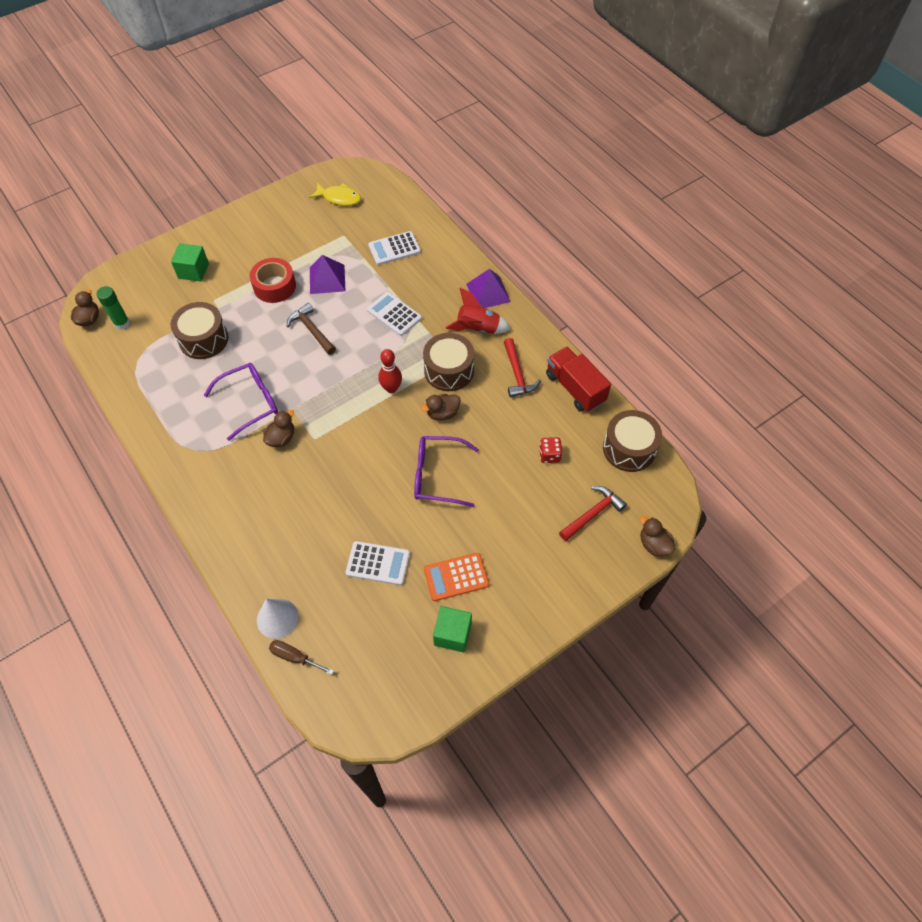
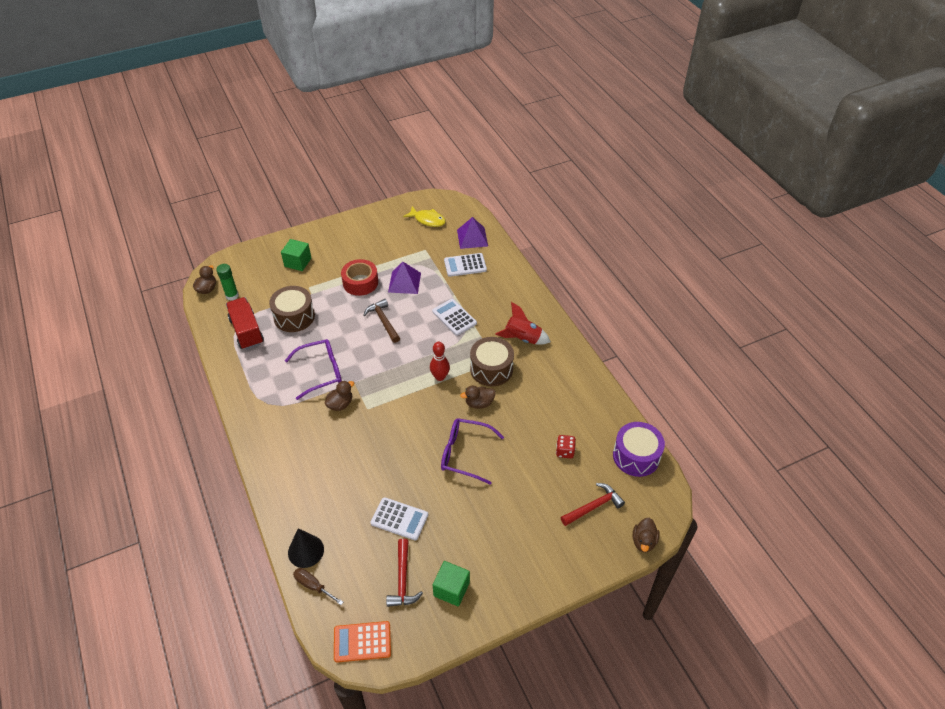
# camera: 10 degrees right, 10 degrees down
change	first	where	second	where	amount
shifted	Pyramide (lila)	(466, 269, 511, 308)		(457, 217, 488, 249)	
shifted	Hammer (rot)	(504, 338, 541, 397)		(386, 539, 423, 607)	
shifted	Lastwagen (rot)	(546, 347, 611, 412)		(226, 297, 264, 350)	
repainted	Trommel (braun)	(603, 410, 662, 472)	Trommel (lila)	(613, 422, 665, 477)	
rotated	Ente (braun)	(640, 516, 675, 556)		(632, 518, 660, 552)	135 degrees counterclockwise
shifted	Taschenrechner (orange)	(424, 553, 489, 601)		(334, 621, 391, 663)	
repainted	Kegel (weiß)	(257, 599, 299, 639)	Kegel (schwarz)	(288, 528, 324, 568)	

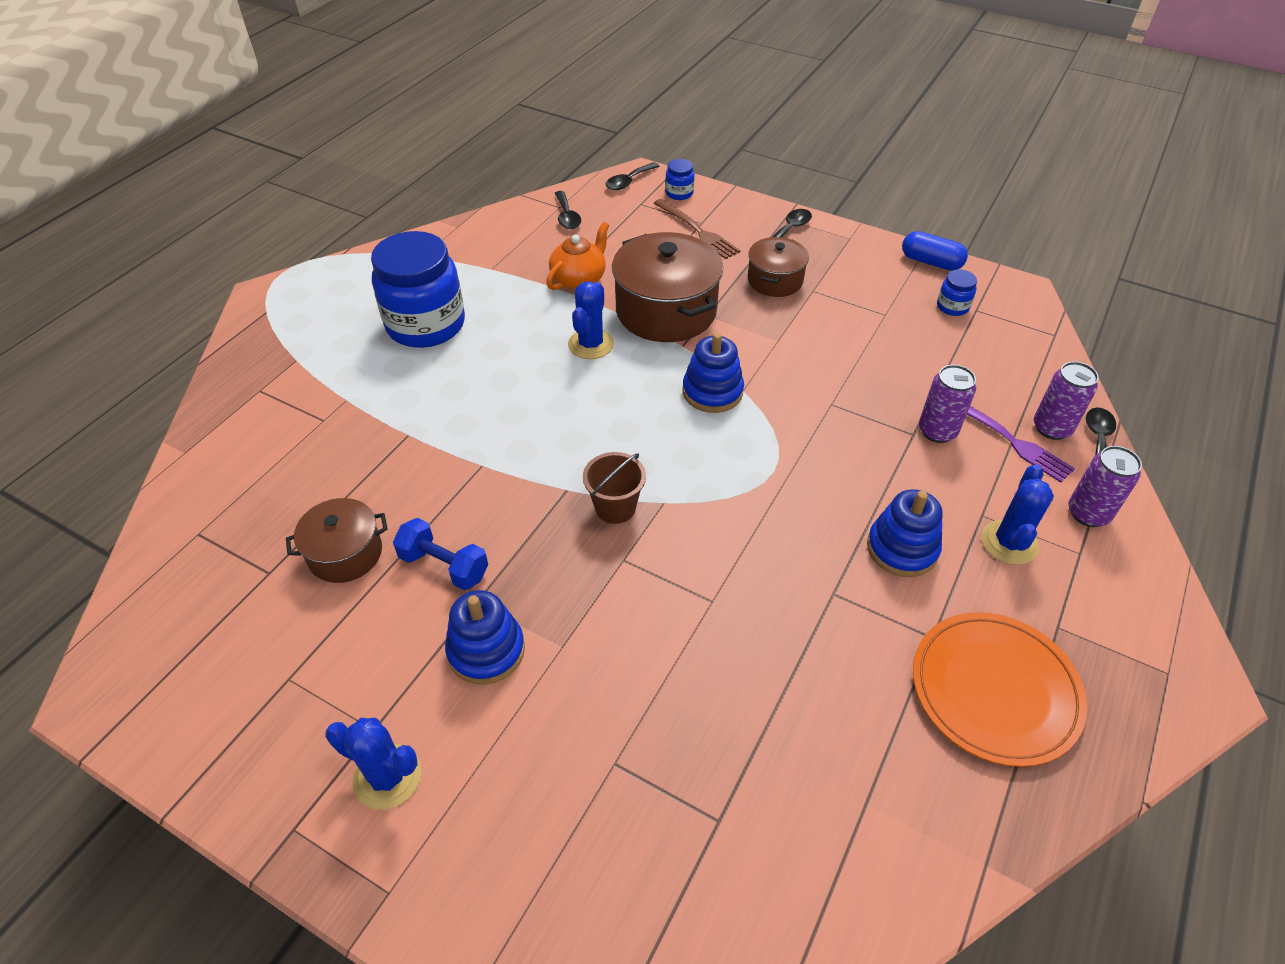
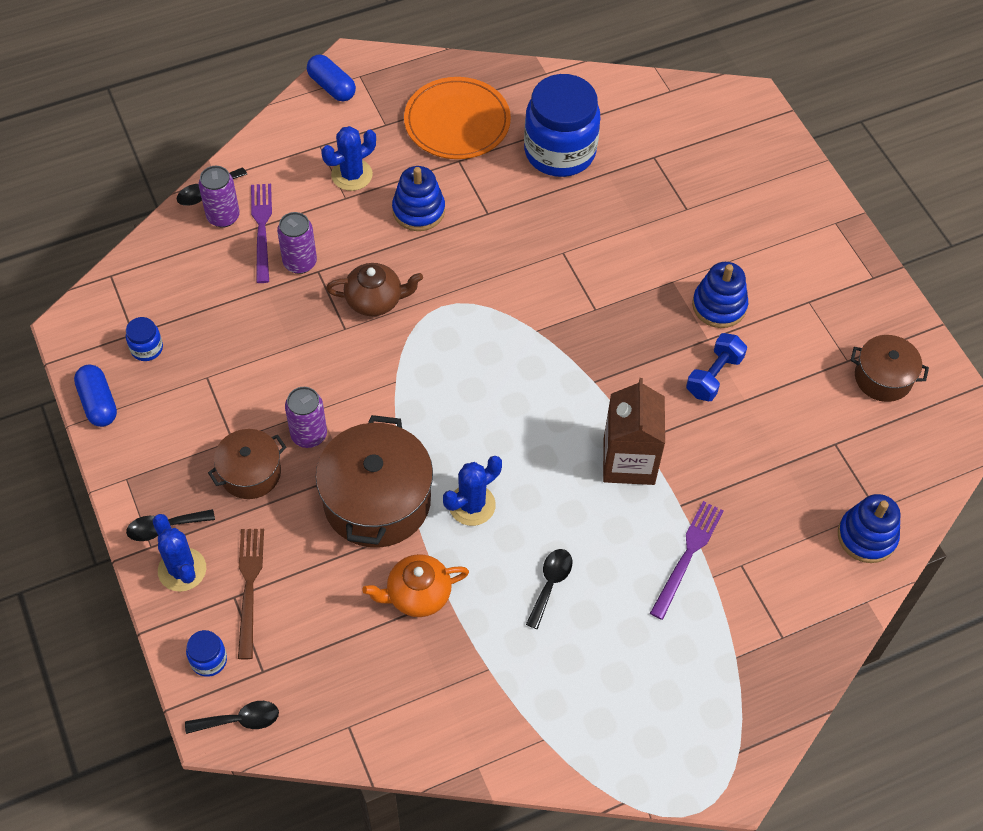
# camera: 145 degrees left, 10 degrees up
change	first	where	second	where	amount
shifted	Löffel (schwarz)	(555, 191, 581, 229)		(526, 549, 572, 629)	
shifted	Einmachglas (blau)	(371, 231, 465, 348)		(524, 74, 600, 177)	
shifted	Stapelspielzeug (blau)	(683, 333, 744, 413)		(838, 494, 901, 563)	
shifted	Dose (lila)	(1068, 446, 1142, 527)		(285, 387, 327, 448)	
gone	Eimer (braun)	(583, 452, 646, 524)			
shifted	Kochtopf (braun)	(286, 498, 388, 583)		(851, 335, 929, 402)	
rotated	Hantel (blau)	(393, 518, 488, 590)		(686, 333, 747, 401)	60 degrees clockwise
shifted	Kaktus (blau)	(326, 718, 421, 810)		(153, 514, 206, 592)	
new			Kapsel (blau)	(307, 54, 356, 101)	
new			Teekanne (braun)	(326, 263, 423, 316)	
new			Getränkekarton (braun)	(603, 378, 665, 485)	
new			Gabel (lila)	(650, 501, 724, 620)	

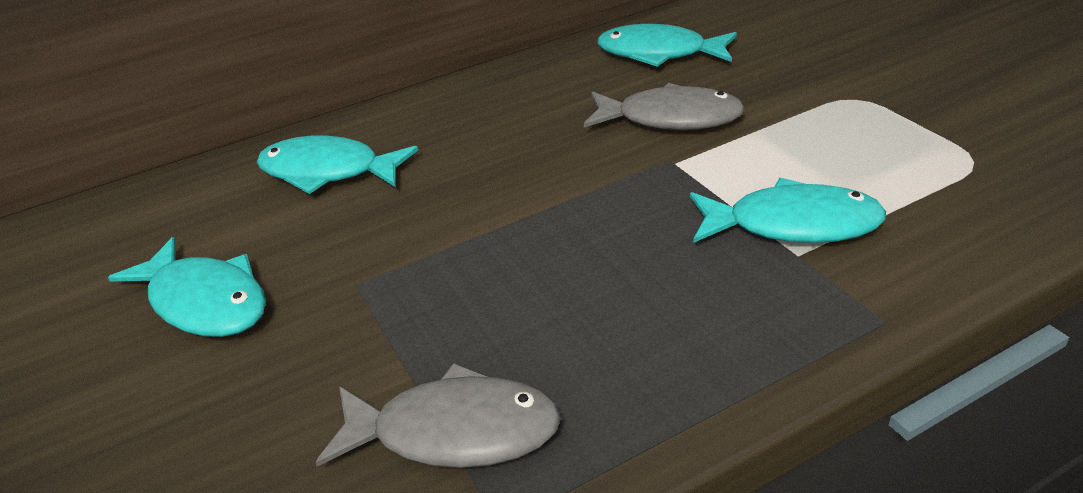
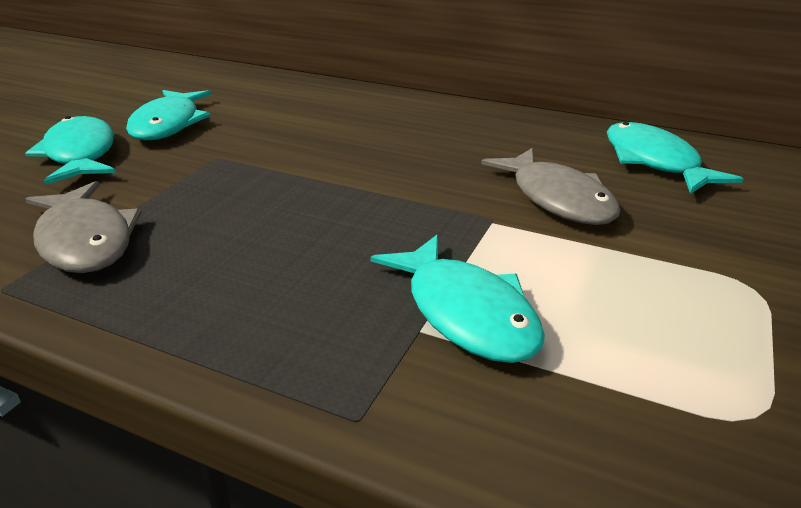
# camera: 50 degrees right, 5 degrees down
change	first	where	second	where	amount
shifted	Fisch (türkis)	(257, 135, 418, 194)		(25, 116, 116, 185)	

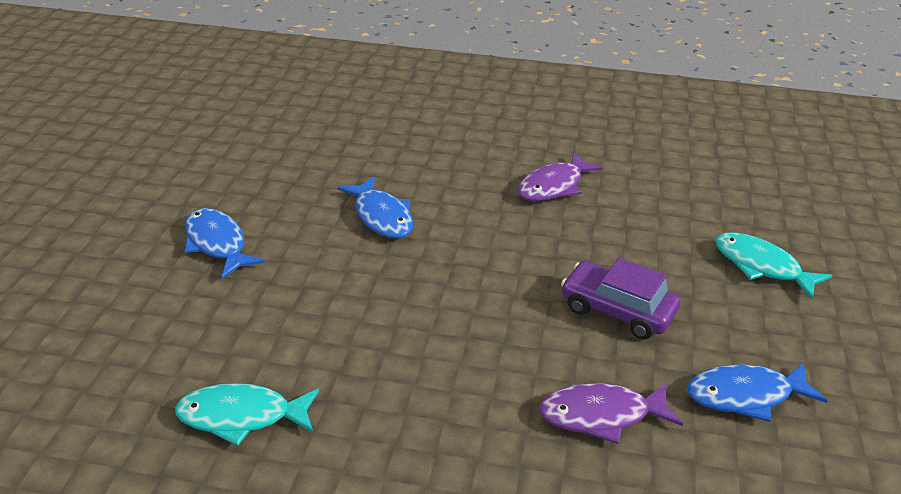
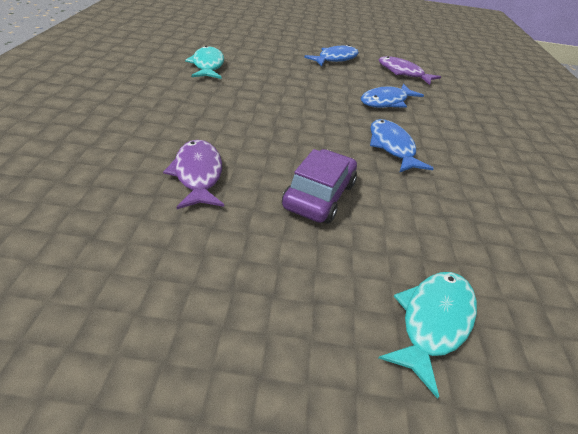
# camera: 80 degrees right, 5 degrees up
change	first	where	second	where	amount
shifted	Fisch (lila)	(518, 152, 604, 201)		(379, 56, 441, 85)	
shifted	Fisch (blau)	(687, 362, 828, 422)		(370, 119, 434, 173)	

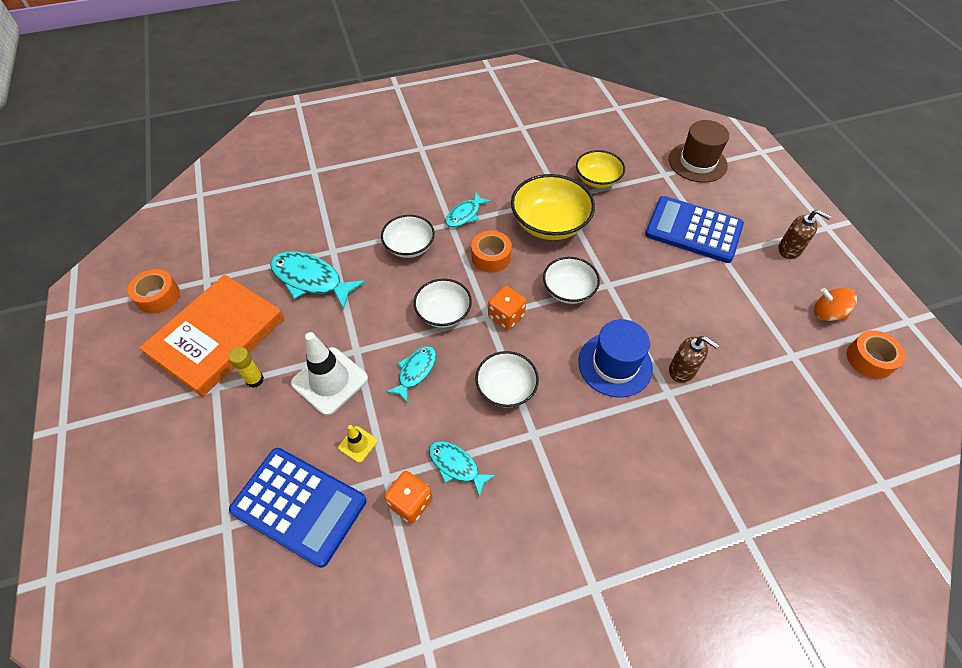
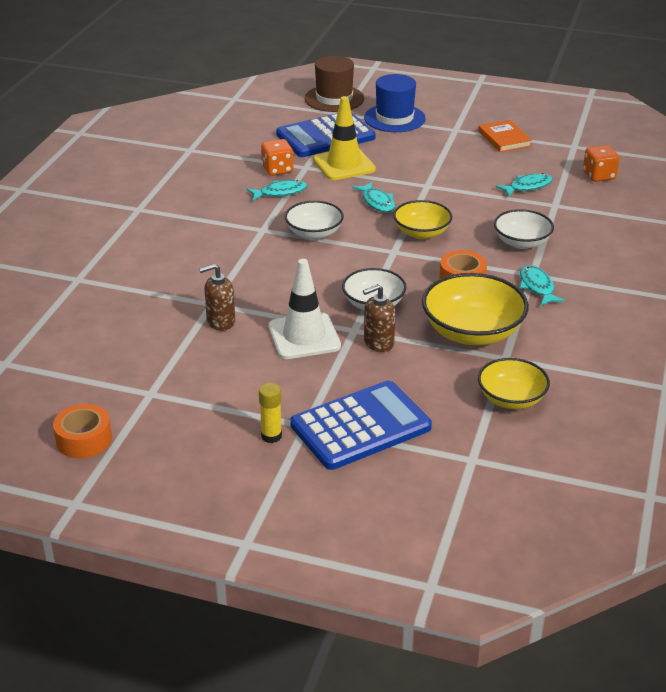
# camera: 125 degrees right, 20 degrees down
change	first	where	second	where	amount
shifted	Hut (braun)	(669, 120, 729, 183)		(305, 56, 364, 112)	
shifted	Seifenspender (braun)	(778, 209, 831, 259)		(363, 284, 395, 352)	
scaled	Fisch (türkis)	(270, 252, 365, 310)		(496, 173, 552, 197)	x0.60
gone	Klebeband (orange)	(128, 269, 180, 314)			
scaled	Buch (orange)	(139, 275, 284, 397)		(478, 120, 532, 152)	x0.49
repainted	Schüssel (weiß)	(414, 279, 472, 328)	Schüssel (gelb)	(393, 200, 452, 239)	
shifted	Spielwürfel (orange)	(488, 286, 526, 330)		(583, 145, 620, 182)	
gone	Kreisel (orange)	(814, 288, 857, 321)			
shifted	Hut (blau)	(578, 319, 653, 398)		(364, 74, 426, 132)	
shifted	Leitkegel (weiß)	(291, 332, 368, 416)		(268, 259, 341, 359)	
shifted	Klebestift (gelb)	(228, 347, 264, 388)		(259, 383, 282, 443)	
scaled	Leitkegel (gelb)	(338, 425, 377, 463)		(313, 96, 376, 180)	x2.09

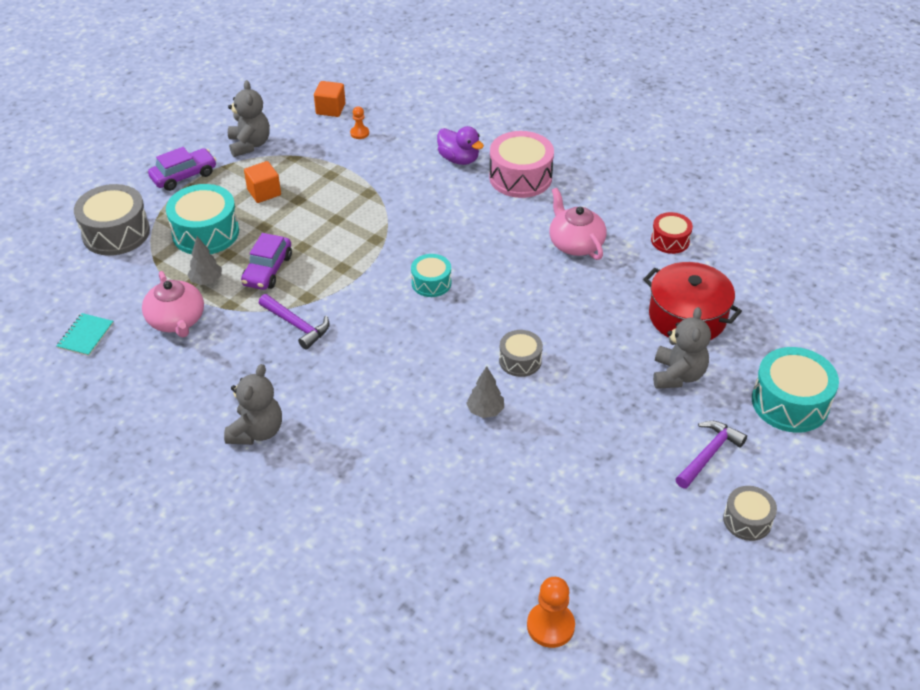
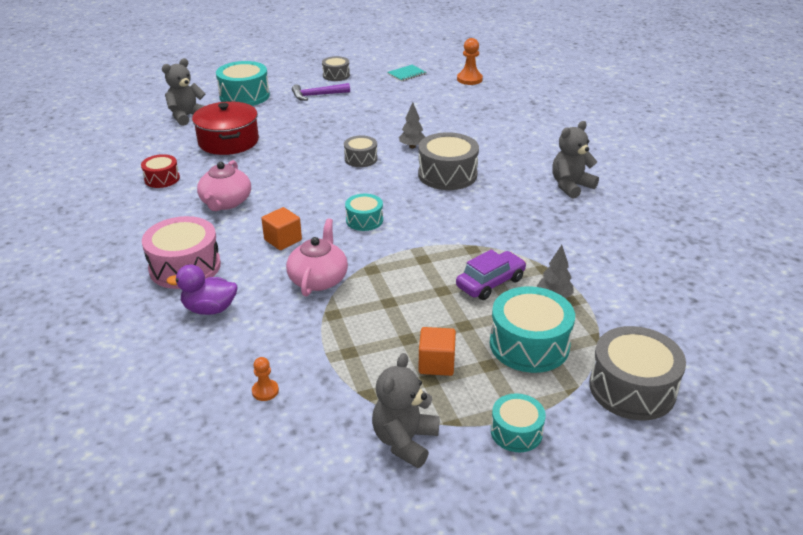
# camera: 145 degrees left, 10 degrees down
change	first	where	second	where	amount
shifted	Kubus (orange)	(314, 81, 345, 117)		(261, 207, 302, 250)	
rotated	Ente (lila)	(437, 126, 484, 165)		(166, 264, 237, 315)	75 degrees counterclockwise
swapped	Auto (lila)	(148, 147, 216, 191)	Trommel (türkis)	(491, 393, 546, 452)	
shifted	Teekanne (rosa)	(142, 271, 204, 337)		(286, 218, 348, 297)	
gone	Hammer (lila)	(259, 294, 329, 350)			
shifted	Teddybär (grau)	(653, 307, 711, 389)		(162, 58, 206, 126)	
shifted	Notizbuch (türkis)	(57, 313, 114, 356)		(387, 65, 426, 82)	
new			Trommel (grau)	(418, 132, 479, 190)	

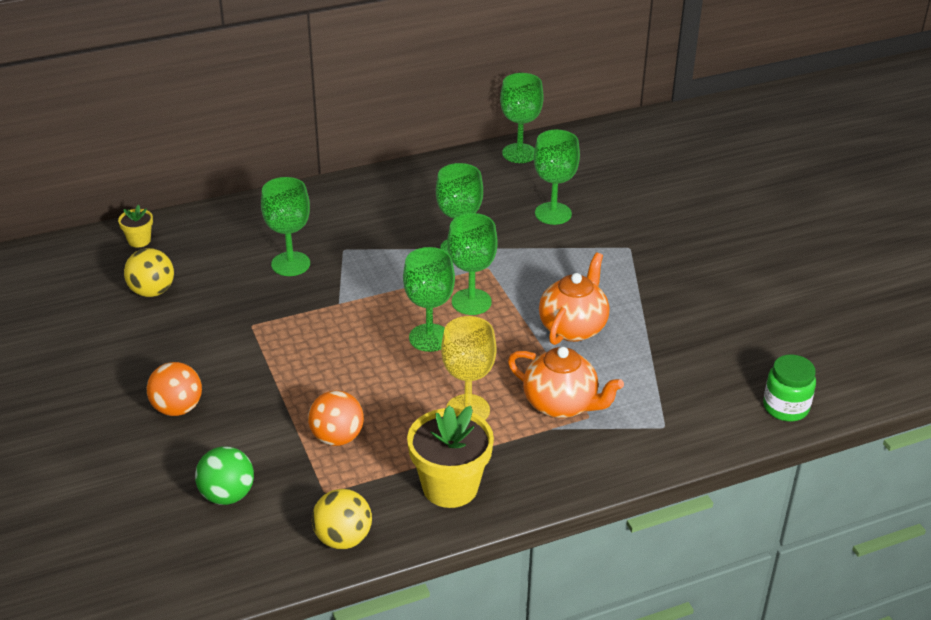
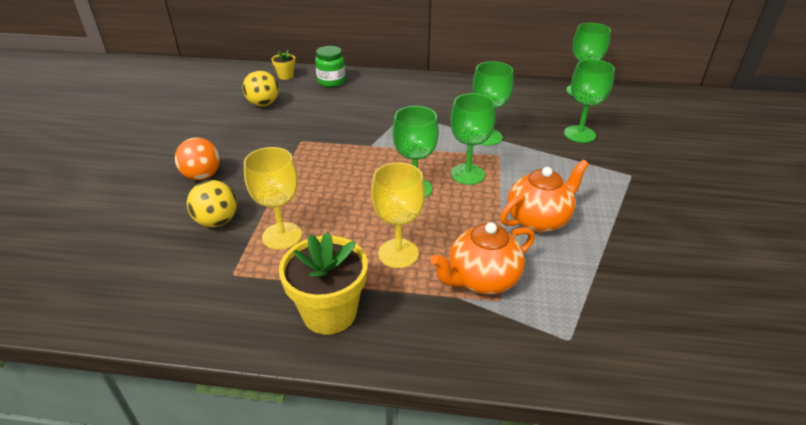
# camera: 30 degrees right, 0 degrees up
change	first	where	second	where	amount
gone	Kelch (grün)	(261, 177, 310, 276)			
rotated	Teekanne (orange)	(508, 347, 624, 418)		(430, 222, 535, 294)	90 degrees clockwise
shifted	Einmachglas (grün)	(763, 354, 816, 421)		(315, 46, 345, 87)	
swapped	Ball (orange)	(308, 390, 364, 446)	Kelch (gelb)	(244, 147, 302, 250)	
gone	Ball (grün)	(195, 446, 254, 505)			
shifted	Ball (gelb)	(312, 489, 372, 549)		(187, 180, 237, 227)	

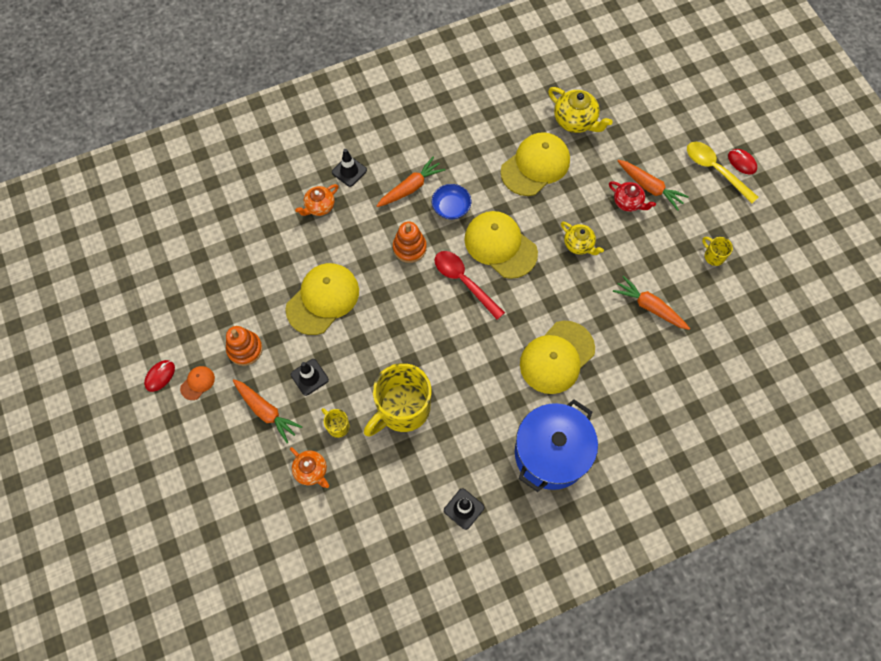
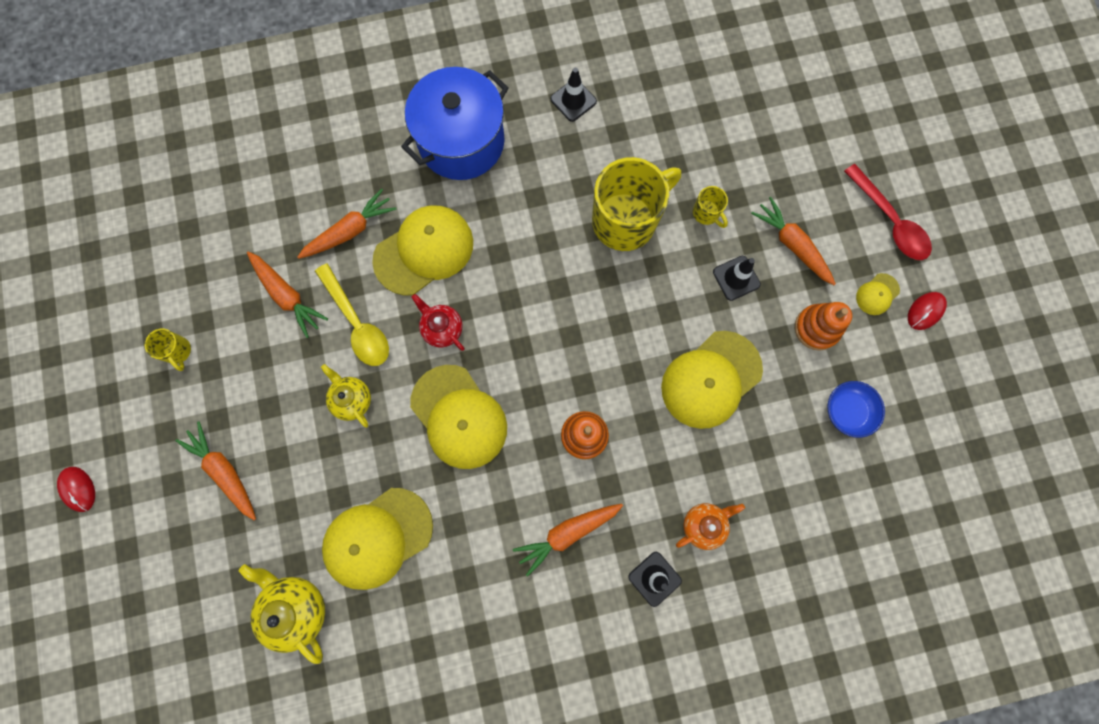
# camera: 170 degrees left, 10 degrees up
change	first	where	second	where	amount
shifted	Löffel (gelb)	(687, 142, 758, 203)		(315, 263, 389, 366)	
shifted	Teekanne (rot)	(609, 181, 656, 212)		(411, 294, 465, 351)	
shifted	Schüssel (blau)	(432, 184, 471, 219)		(827, 381, 885, 438)	
shifted	Löffel (rot)	(435, 251, 505, 320)		(844, 164, 932, 260)	
repainted	Kappe (orange)	(180, 366, 215, 400)	Kappe (gelb)	(856, 273, 900, 315)	
gone	Teekanne (orange)	(290, 447, 329, 488)			
new			Karotte (orange)	(297, 188, 397, 259)	

